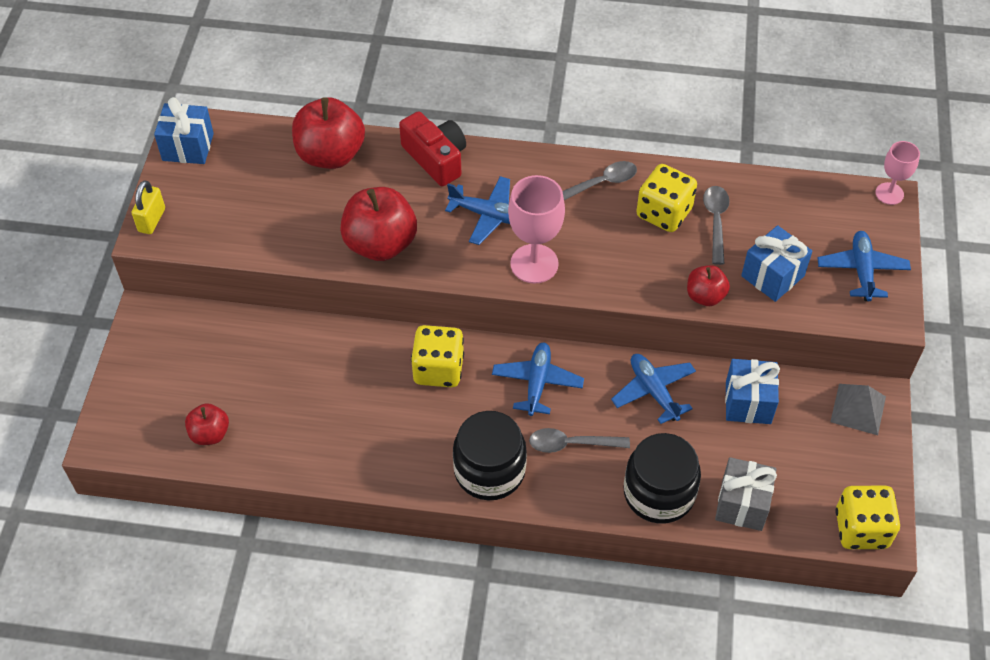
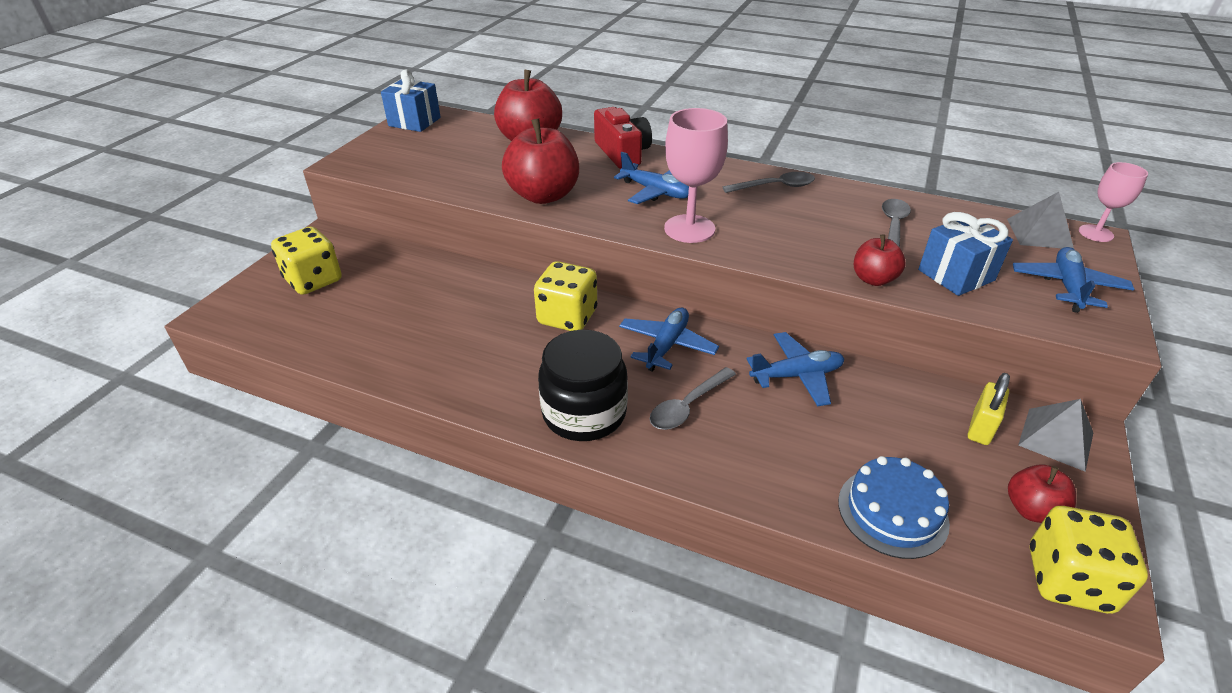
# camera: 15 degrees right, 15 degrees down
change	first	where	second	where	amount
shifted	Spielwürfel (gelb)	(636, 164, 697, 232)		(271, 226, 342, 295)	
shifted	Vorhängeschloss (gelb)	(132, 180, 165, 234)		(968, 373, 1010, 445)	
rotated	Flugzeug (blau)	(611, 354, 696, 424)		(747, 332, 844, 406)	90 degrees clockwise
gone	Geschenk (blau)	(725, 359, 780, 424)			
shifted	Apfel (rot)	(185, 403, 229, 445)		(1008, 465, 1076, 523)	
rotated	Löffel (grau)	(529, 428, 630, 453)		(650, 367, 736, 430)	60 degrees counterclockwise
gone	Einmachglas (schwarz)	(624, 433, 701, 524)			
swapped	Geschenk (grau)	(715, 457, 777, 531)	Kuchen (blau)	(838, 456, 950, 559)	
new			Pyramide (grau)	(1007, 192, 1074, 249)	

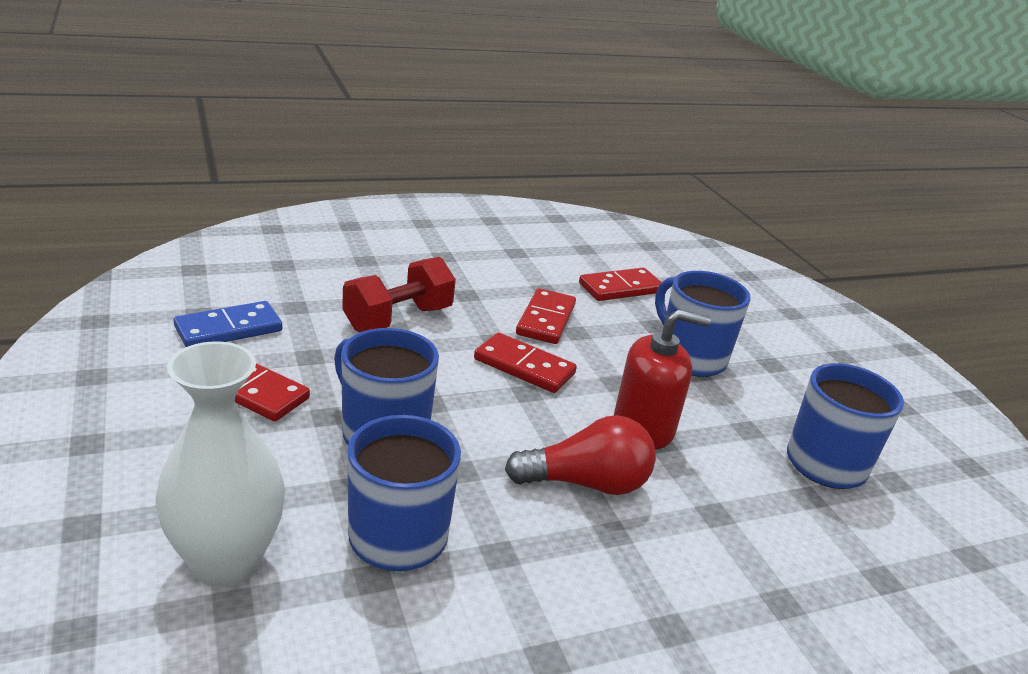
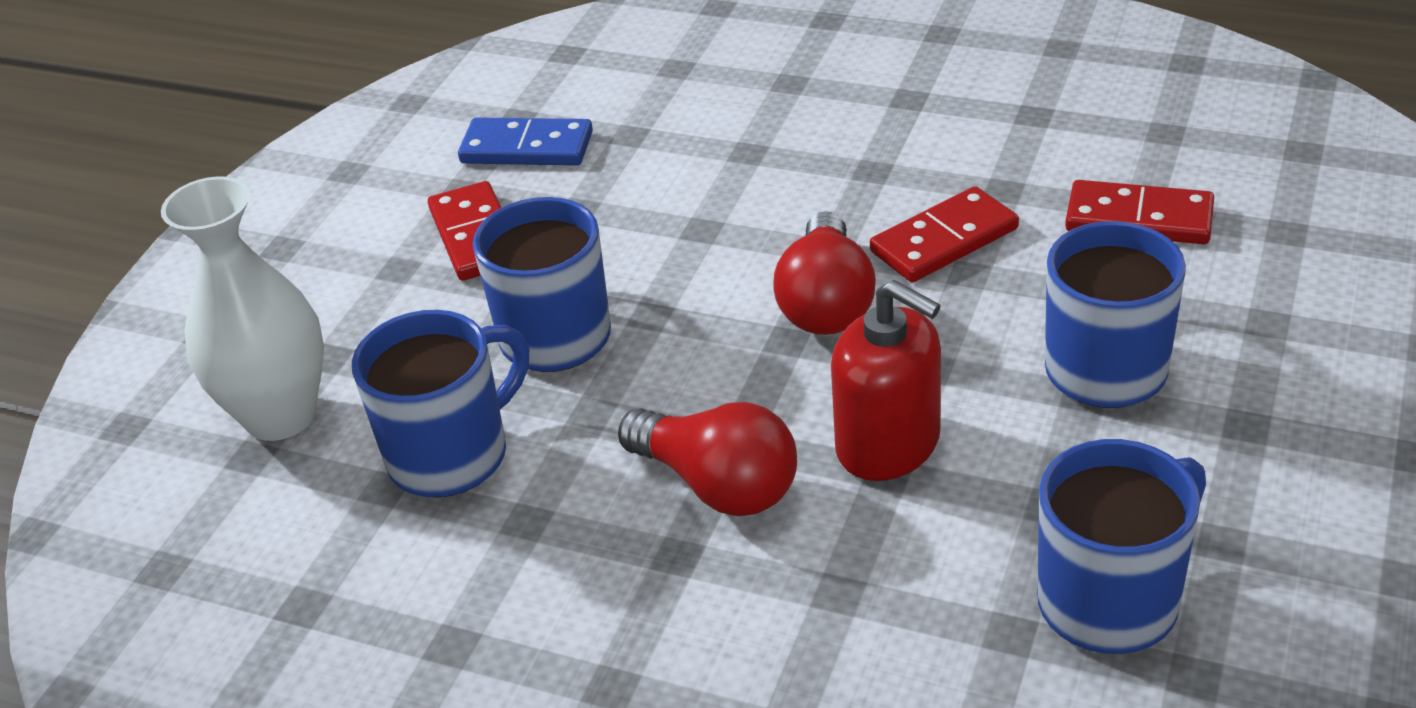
# camera: 50 degrees right, 10 degrees up
change	first	where	second	where	amount
gone	Hantel (rot)	(342, 257, 456, 332)			
swapped	Dominostein (rot)	(474, 332, 577, 393)	Glühbirne (rot)	(774, 211, 876, 335)	

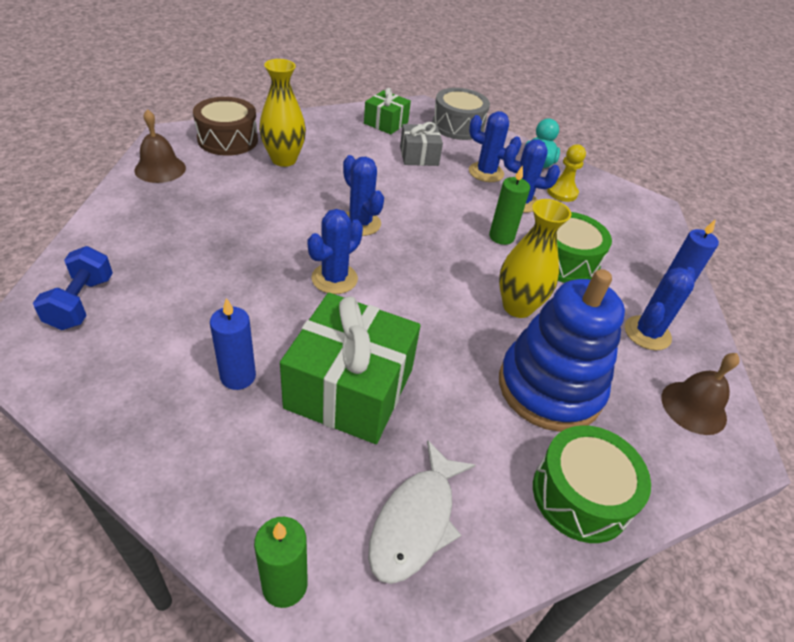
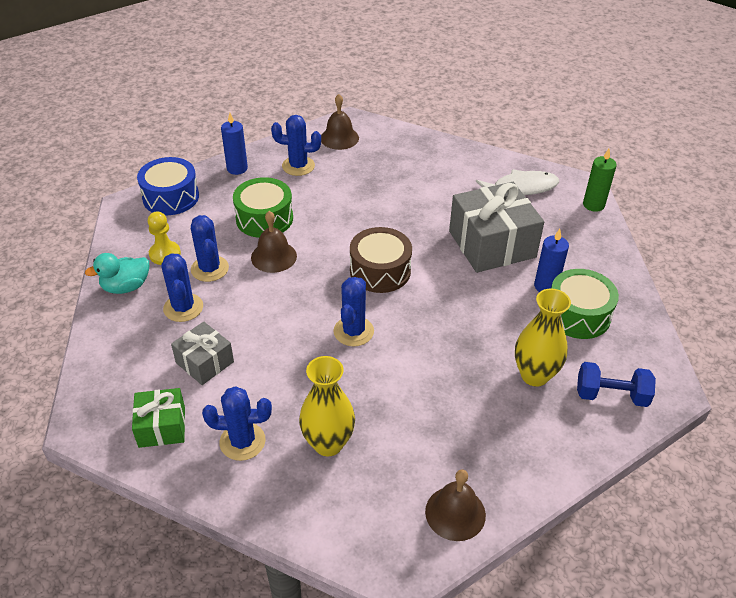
# camera: 125 degrees left, 0 degrees up
change	first	where	second	where	amount
gone	Trommel (grau)	(432, 88, 490, 140)			
shifted	Trommel (braun)	(193, 97, 258, 156)		(350, 227, 412, 293)	
swapped	Kerze (grün)	(489, 165, 530, 245)	Glocke (braun)	(251, 211, 297, 273)	
shifted	Vase (gelb)	(499, 199, 572, 318)		(515, 289, 571, 387)	
shifted	Kaktus (blau)	(308, 209, 363, 294)		(202, 386, 272, 461)	
rotated	Hantel (blau)	(33, 246, 113, 330)		(577, 362, 656, 407)	45 degrees clockwise
gone	Stapelspielzeug (blau)	(499, 269, 625, 432)			
repainted	Geschenk (grün)	(280, 293, 421, 444)	Geschenk (grau)	(449, 182, 544, 273)	
shifted	Trommel (grün)	(533, 425, 651, 543)		(551, 269, 619, 339)	
new			Trommel (blau)	(137, 157, 199, 215)	

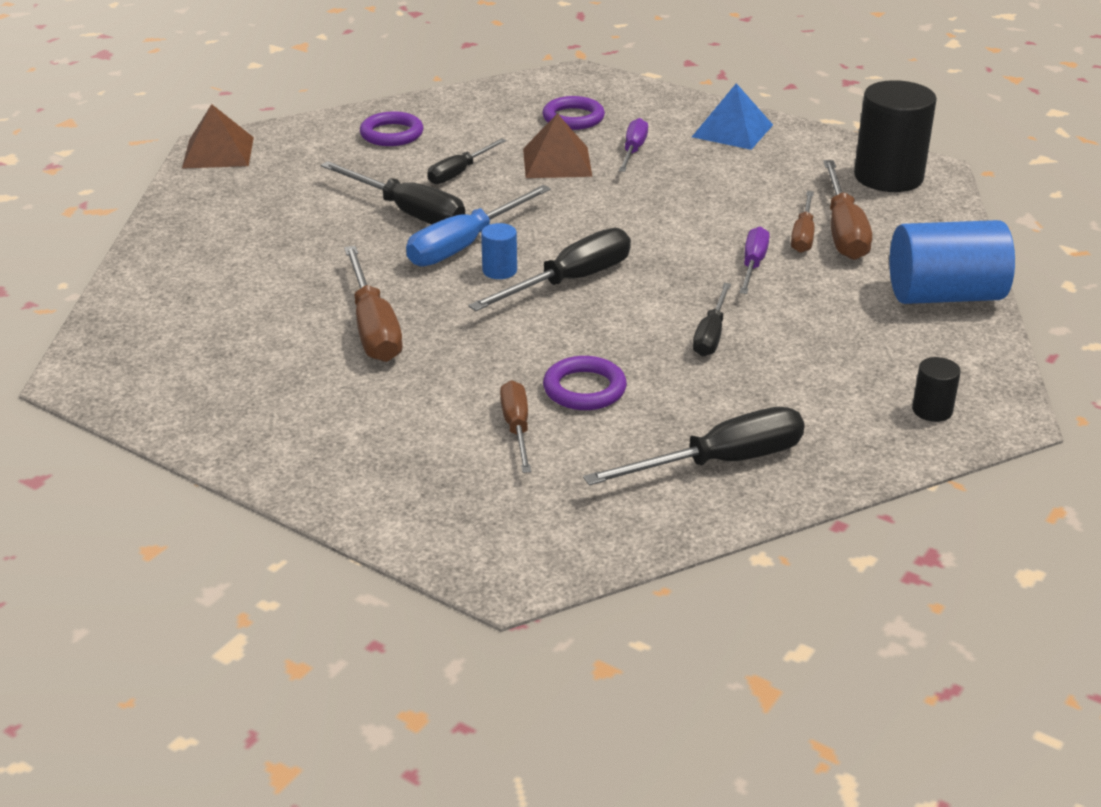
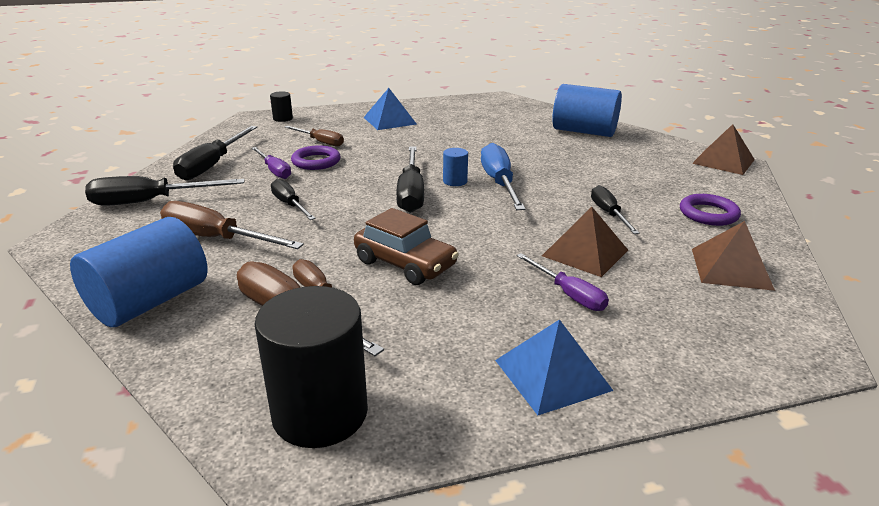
# camera: 130 degrees right, 5 degrees down
change	first	where	second	where	amount
gone	Ring (lila)	(542, 96, 605, 130)			
shifted	Schraubenzieher (schwarz)	(321, 161, 465, 225)		(85, 176, 245, 206)	
shifted	Schraubenzieher (lila)	(740, 227, 770, 294)		(252, 147, 291, 179)	
shifted	Schraubenzieher (braun)	(344, 246, 402, 362)		(160, 201, 304, 249)	
shifted	Vollzylinder (schwarz)	(912, 357, 961, 422)		(270, 91, 293, 122)	
new			Vollzylinder (blau)	(552, 84, 622, 137)	
new			Pyramide (blau)	(363, 88, 417, 130)	
new			Auto (braun)	(354, 208, 459, 285)	
new			Pyramide (braun)	(692, 221, 775, 291)	

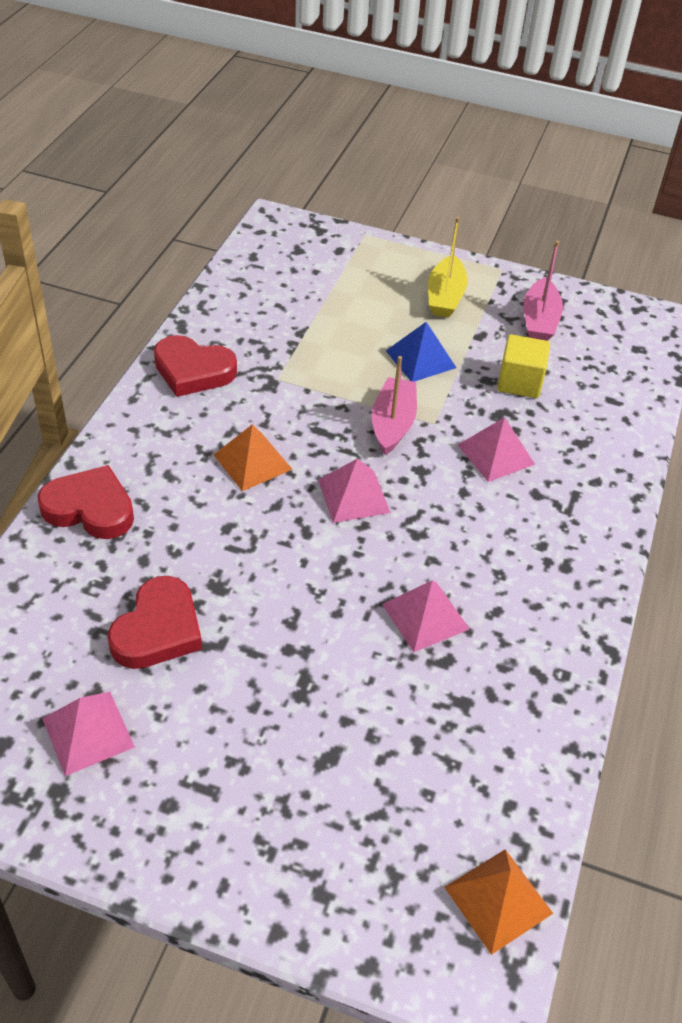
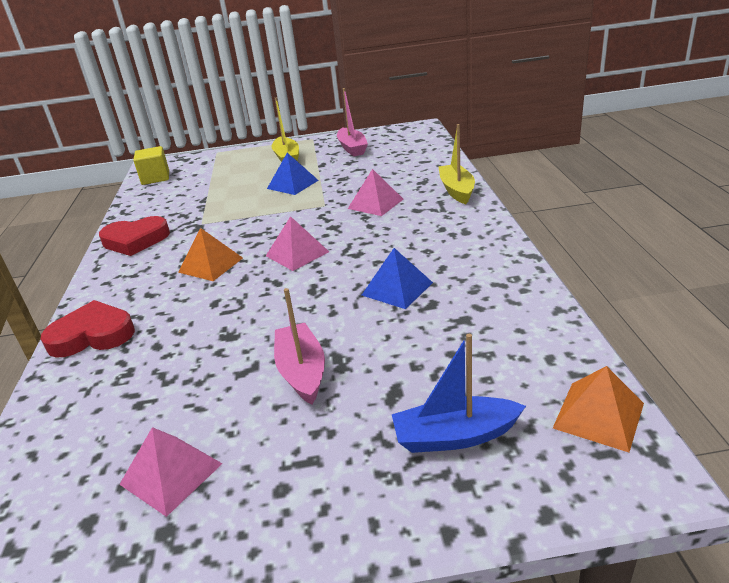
# camera: 20 degrees left, 15 degrees down
change	first	where	second	where	amount
shifted	Kubus (gelb)	(497, 334, 550, 398)		(133, 146, 169, 185)	
shifted	Boot (rosa)	(371, 356, 417, 455)		(274, 288, 325, 404)	
gone	Herz (rot)	(108, 576, 202, 669)			
repainted	Pyramide (rosa)	(382, 580, 470, 652)	Pyramide (blau)	(362, 248, 433, 309)	
new			Boot (gelb)	(439, 124, 475, 204)	
new			Boot (blau)	(392, 334, 526, 453)	

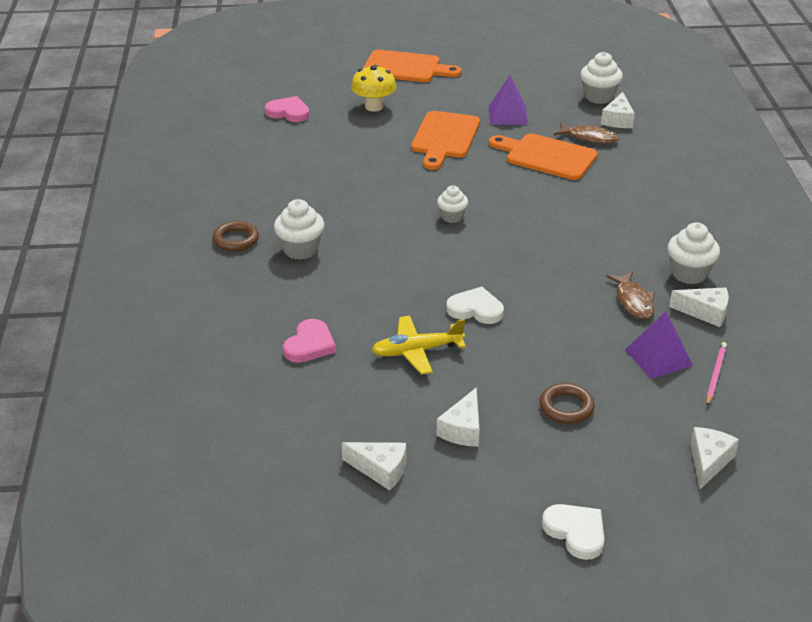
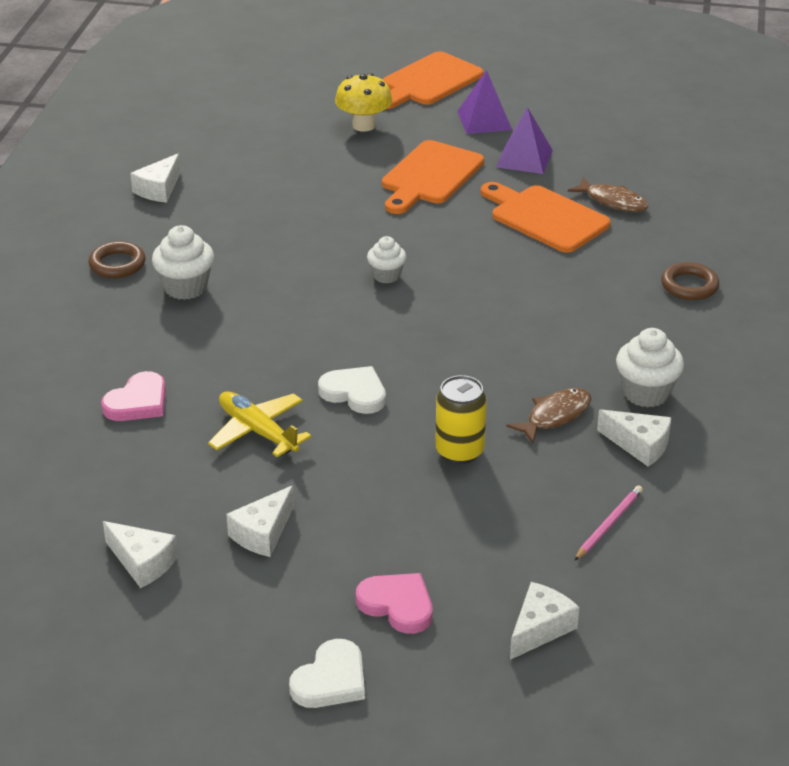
# camera: 15 degrees right, 0 degrees up
change	first	where	second	where	amount
rotated	Schneidebrett (orange)	(363, 50, 461, 82)		(383, 51, 484, 109)	105 degrees clockwise
gone	Muffin (weiß)	(581, 52, 623, 104)			
shifted	Käse (weiß)	(601, 92, 635, 128)		(130, 153, 181, 203)	
shifted	Herz (rosa)	(265, 96, 310, 122)		(356, 573, 433, 634)	
rotated	Fisch (braun)	(606, 272, 655, 319)		(506, 388, 591, 444)	135 degrees counterclockwise
shifted	Pyramide (lila)	(625, 312, 693, 379)		(457, 70, 512, 134)	
rotated	Flugzeug (gelb)	(372, 316, 466, 375)		(208, 392, 312, 457)	45 degrees clockwise
shifted	Ring (braun)	(539, 383, 595, 424)		(661, 262, 719, 300)	
rotated	Herz (weiß)	(542, 504, 605, 560)		(289, 639, 365, 708)	60 degrees clockwise
new			Dose (gelb)	(435, 375, 487, 464)	

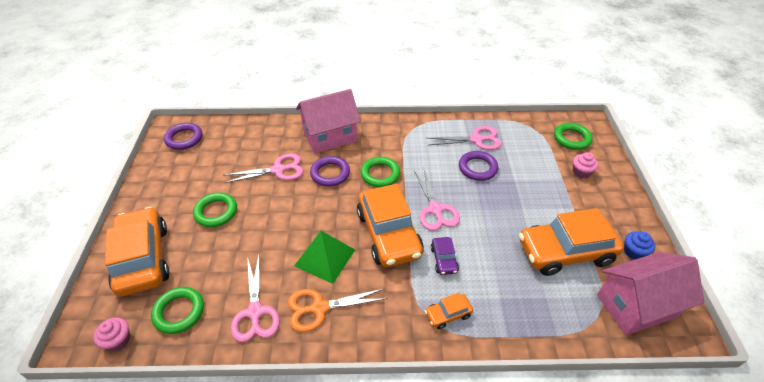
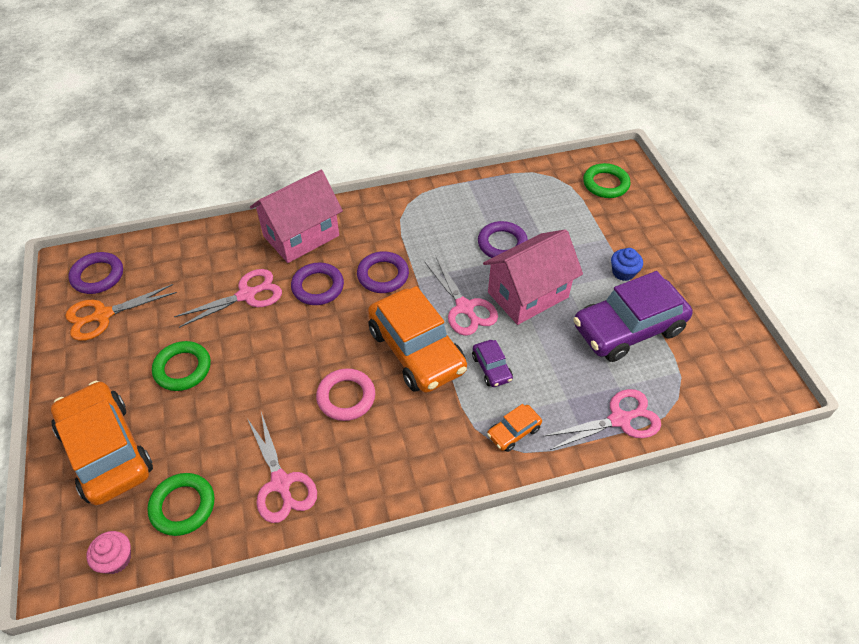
# camera: 15 degrees left, 5 degrees up
change	first	where	second	where	amount
shifted	Schere (rosa)	(427, 126, 502, 150)		(544, 389, 661, 450)	
gone	Muffin (rosa)	(573, 152, 598, 178)			
repainted	Ring (grün)	(360, 157, 400, 187)	Ring (lila)	(357, 251, 409, 293)	
repainted	Auto (orange)	(519, 208, 624, 276)	Auto (lila)	(573, 271, 693, 362)	
swapped	Pyramide (grün)	(294, 231, 355, 284)	Ring (rosa)	(316, 368, 375, 421)	
shifted	Muffin (blau)	(624, 231, 655, 259)		(611, 248, 643, 281)	
shifted	Haus (rosa)	(597, 252, 704, 335)		(483, 229, 583, 325)	
shifted	Schere (orange)	(288, 289, 387, 332)		(65, 284, 177, 341)	

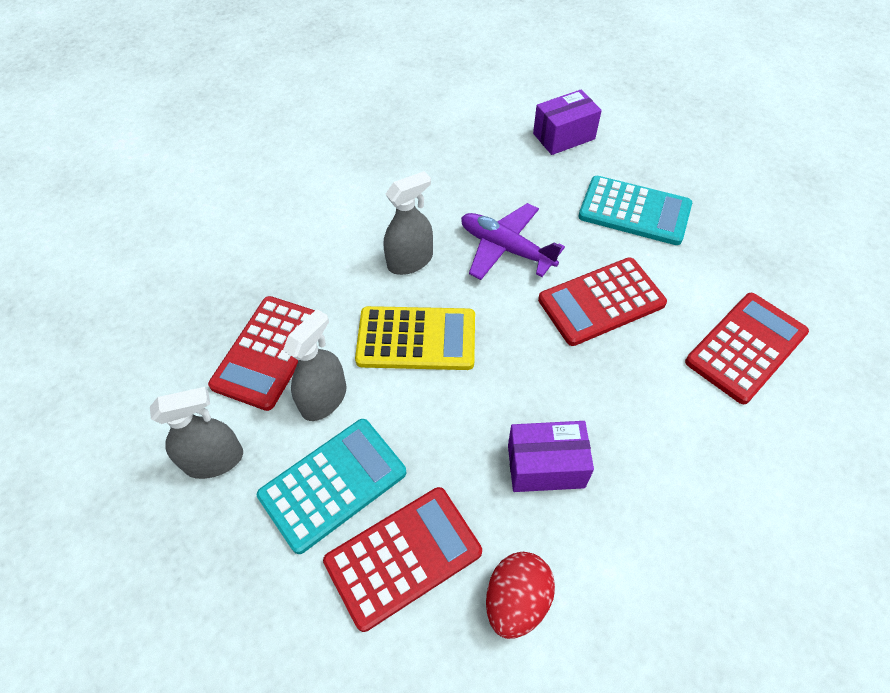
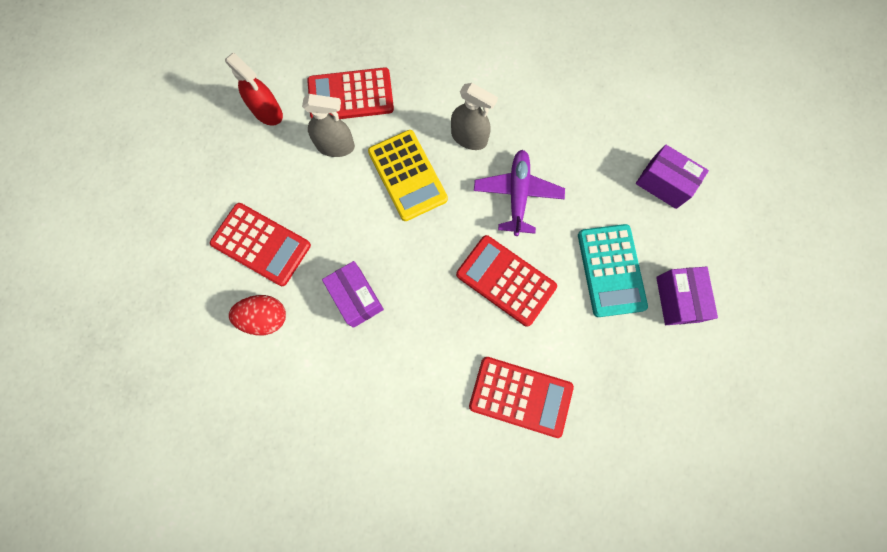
# camera: 60 degrees right, 20 degrees up
change	first	where	second	where	amount
repainted	Sprühflasche (grau)	(150, 387, 243, 479)	Sprühflasche (rot)	(225, 53, 283, 126)	
gone	Taschenrechner (türkis)	(257, 419, 406, 554)			
new			Schachtel (lila)	(656, 267, 718, 325)	

